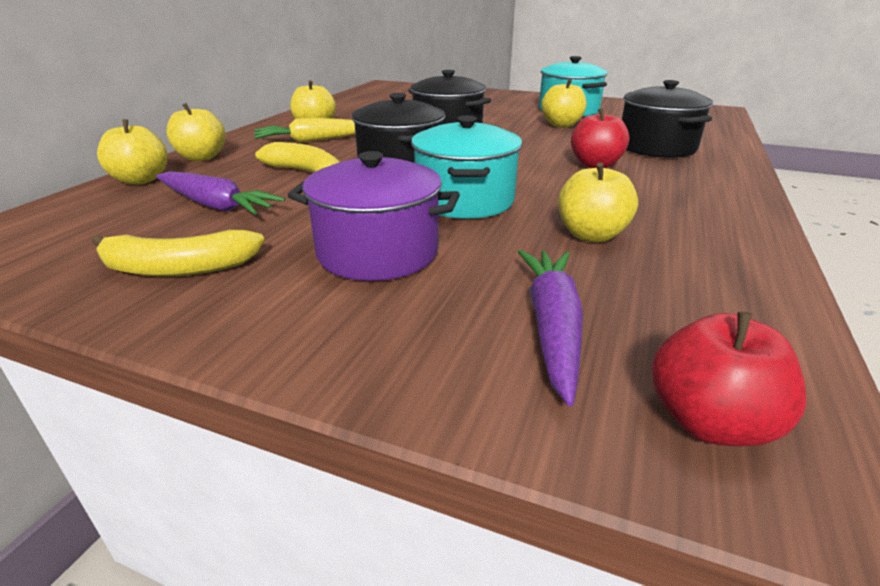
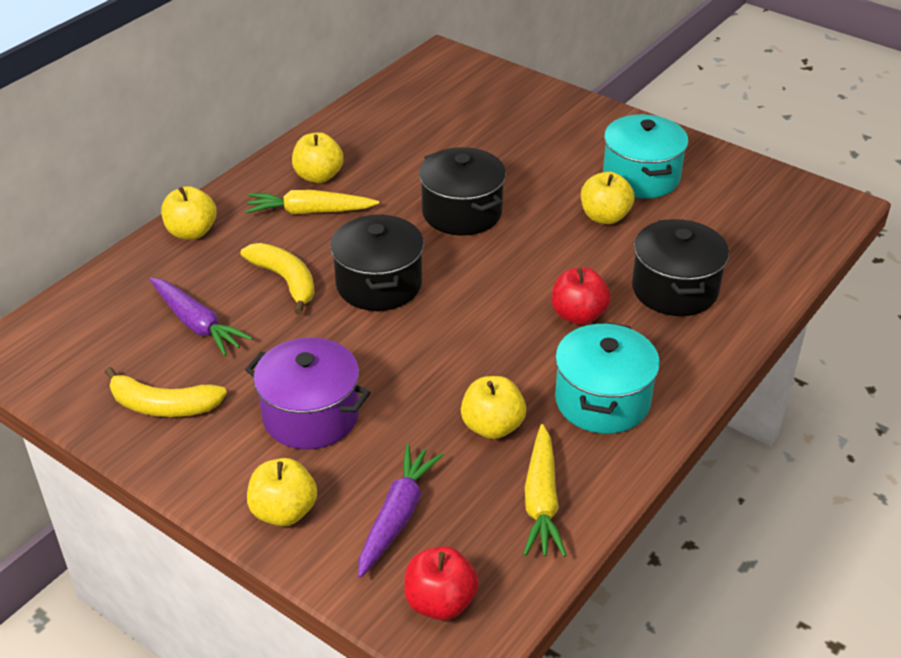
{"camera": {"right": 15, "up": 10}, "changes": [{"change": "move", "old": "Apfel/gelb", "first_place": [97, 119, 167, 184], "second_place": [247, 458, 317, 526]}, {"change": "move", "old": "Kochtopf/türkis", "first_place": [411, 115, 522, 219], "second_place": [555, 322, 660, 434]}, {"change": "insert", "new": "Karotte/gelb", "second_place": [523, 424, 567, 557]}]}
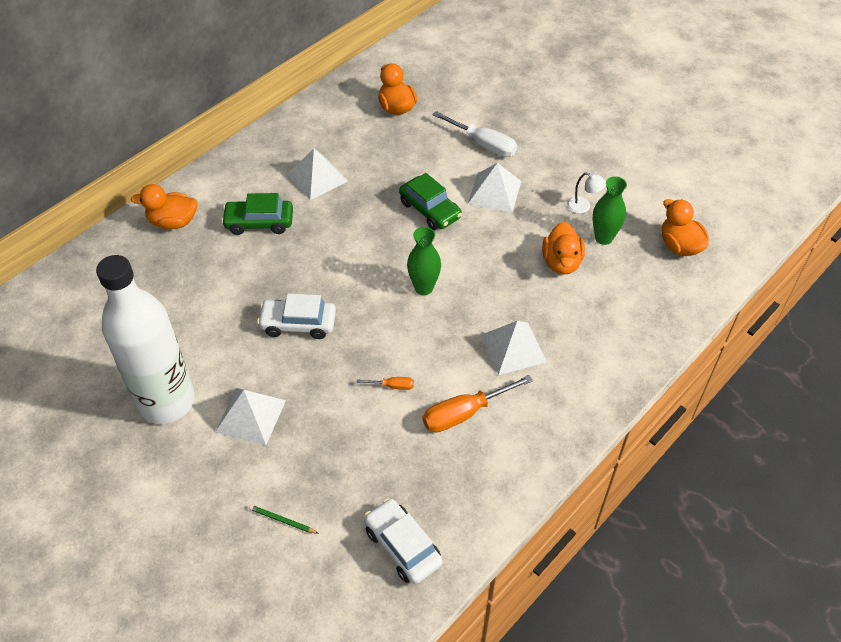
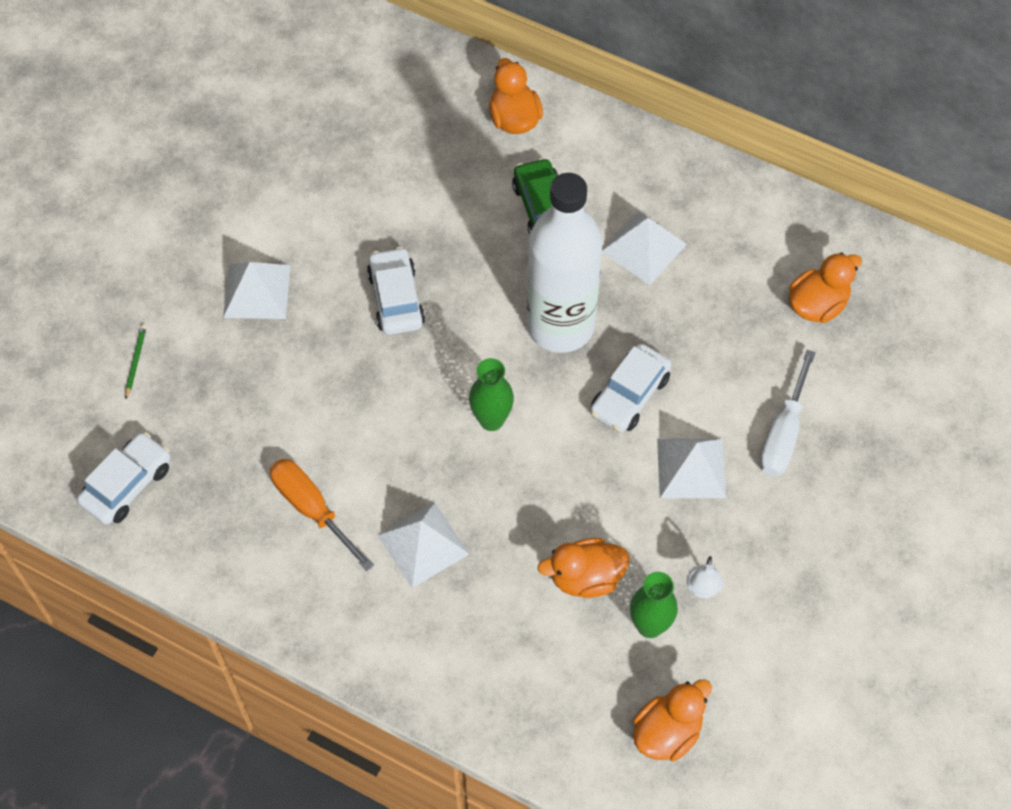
{"camera": {"right": 75, "up": 10}, "changes": [{"change": "move", "old": "Flasche/weiß", "first_place": [96, 255, 195, 424], "second_place": [527, 173, 603, 353]}, {"change": "delete", "old": "Schraubenzieher/orange", "first_place": [357, 377, 414, 390]}, {"change": "recolor", "old": "Auto/grün", "new": "Auto/weiß", "first_place": [399, 173, 462, 230], "second_place": [590, 344, 672, 433]}]}
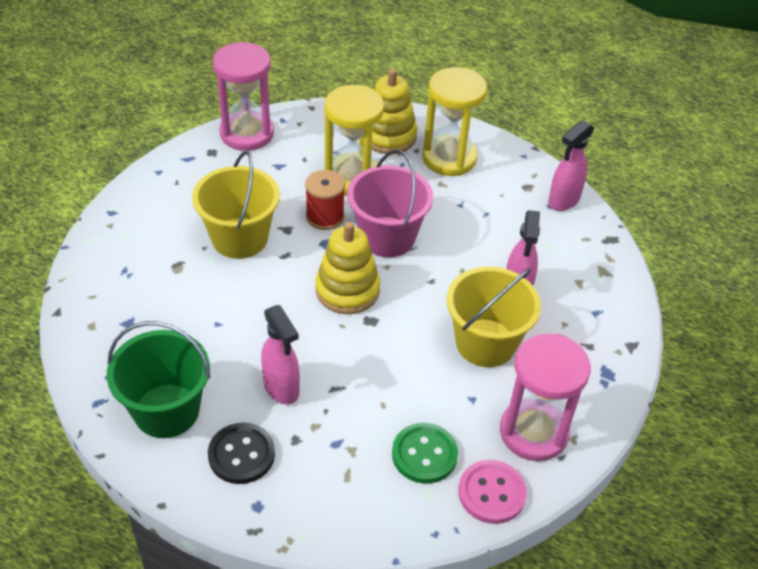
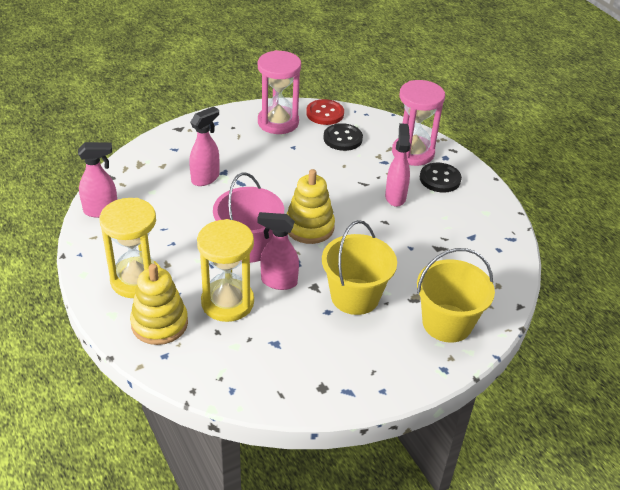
{"camera": {"right": -145, "up": -5}, "changes": [{"change": "delete", "old": "Eimer/grün", "first_place": [107, 321, 210, 438]}, {"change": "move", "old": "Sanduhr/rosa", "first_place": [213, 42, 274, 151], "second_place": [392, 80, 445, 166]}, {"change": "replace", "old": "Garnrolle/rot", "new": "Sprühflasche/rosa", "first_place": [305, 170, 345, 230], "second_place": [257, 212, 299, 290]}, {"change": "recolor", "old": "Knopf/grün", "new": "Knopf/schwarz", "first_place": [392, 423, 458, 484], "second_place": [323, 123, 363, 151]}, {"change": "move", "old": "Eimer/gelb", "first_place": [447, 266, 541, 367], "second_place": [417, 248, 495, 343]}, {"change": "recolor", "old": "Knopf/rosa", "new": "Knopf/rot", "first_place": [458, 460, 527, 524], "second_place": [306, 99, 344, 125]}]}
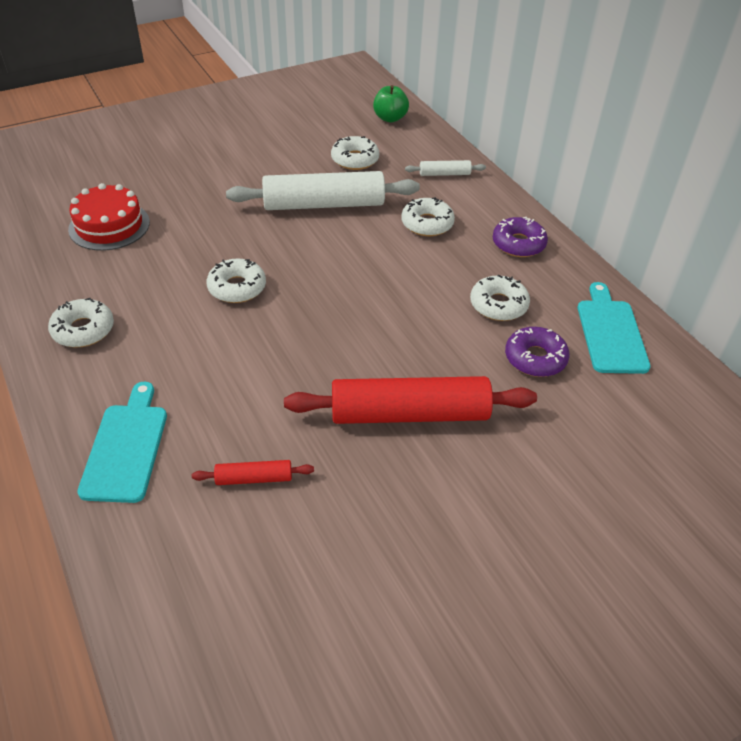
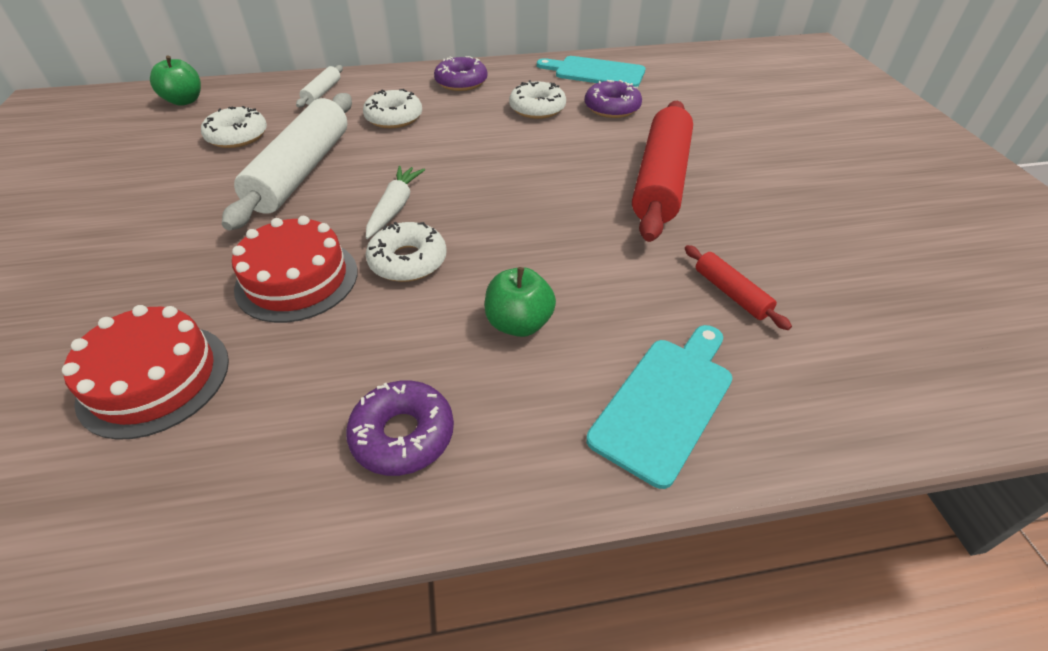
{"camera": {"right": -70, "up": 0}, "changes": [{"change": "recolor", "old": "Donut/weiß", "new": "Donut/lila", "first_place": [48, 298, 114, 347], "second_place": [346, 380, 454, 476]}, {"change": "rotate", "old": "Schneidebrett/türkis", "first_place": [77, 382, 167, 503], "second_place": [586, 325, 732, 489], "degrees": 105}, {"change": "rotate", "old": "Nudelholz/rot", "first_place": [192, 460, 314, 485], "second_place": [685, 245, 792, 330], "degrees": -45}, {"change": "insert", "new": "Kuchen/rot", "second_place": [232, 216, 357, 323]}, {"change": "insert", "new": "Karotte/weiß", "second_place": [366, 166, 425, 239]}, {"change": "insert", "new": "Apfel/grün", "second_place": [484, 267, 556, 337]}]}
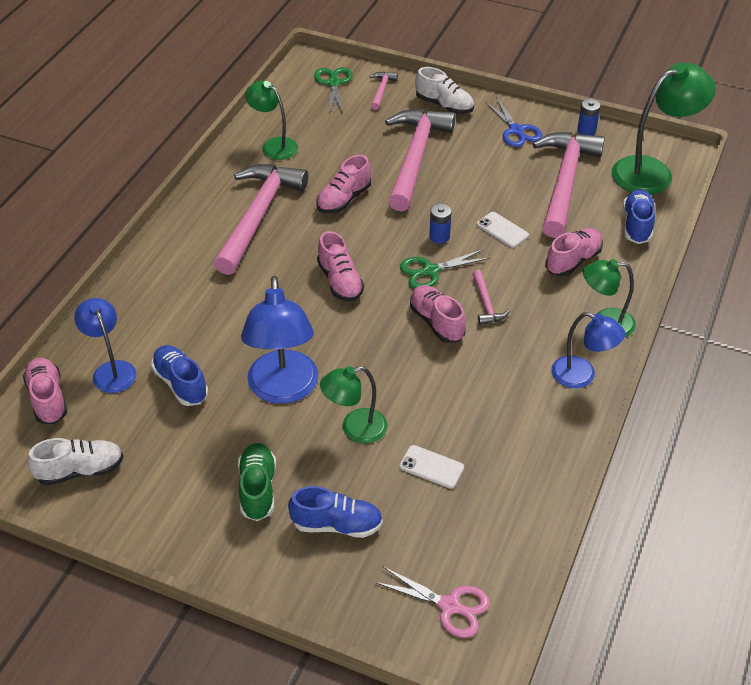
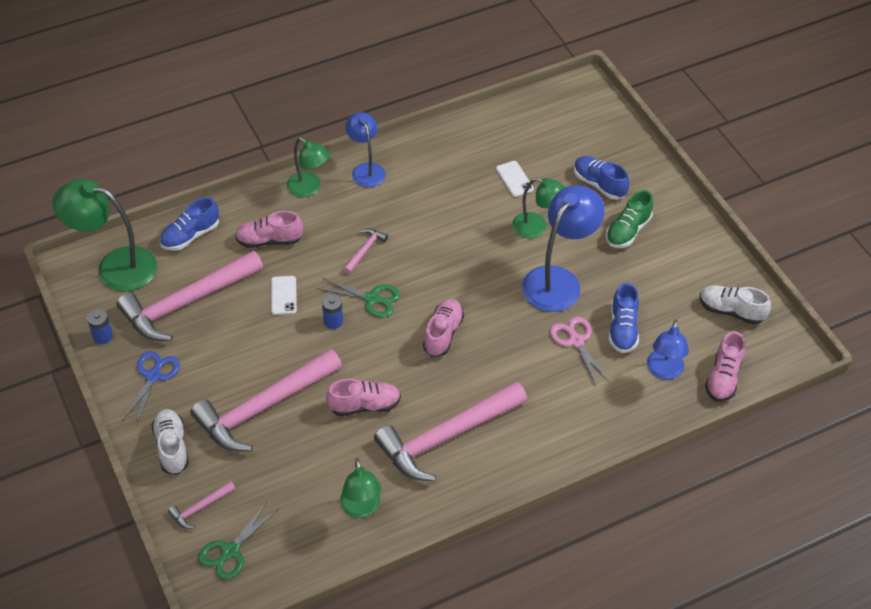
{"camera": {"right": -140, "up": 5}, "changes": [{"change": "move", "old": "Schere/rosa", "first_place": [374, 566, 490, 638], "second_place": [550, 317, 609, 387]}, {"change": "delete", "old": "Schuh/rosa", "first_place": [410, 285, 466, 343]}]}
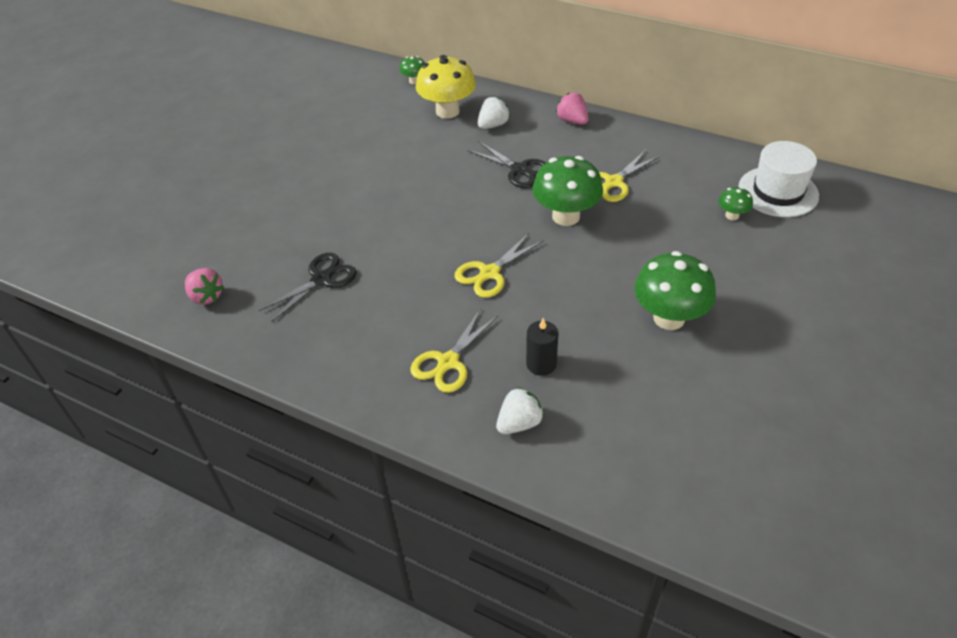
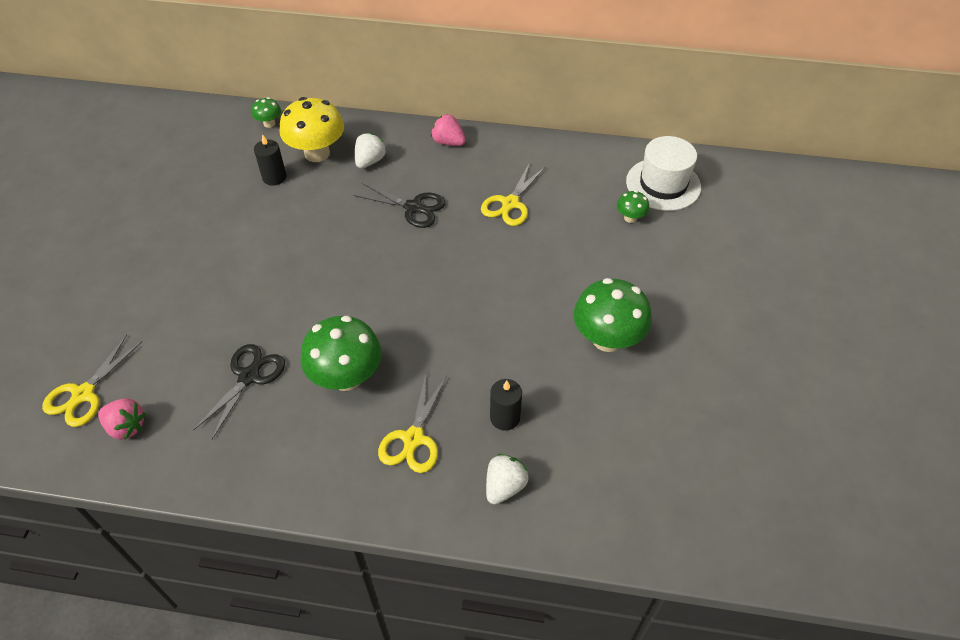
{"camera": {"right": -20, "up": 5}, "changes": [{"change": "move", "old": "Schere/gelb", "first_place": [454, 233, 544, 298], "second_place": [42, 335, 142, 427]}, {"change": "move", "old": "Pilz/grün", "first_place": [532, 156, 603, 226], "second_place": [300, 316, 382, 391]}, {"change": "insert", "new": "Kerze/schwarz", "second_place": [254, 134, 286, 186]}]}
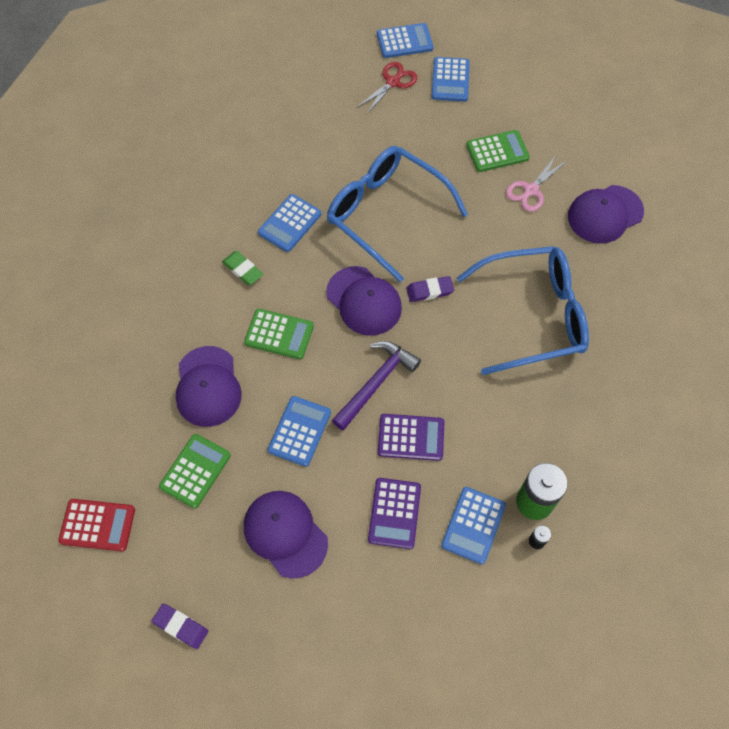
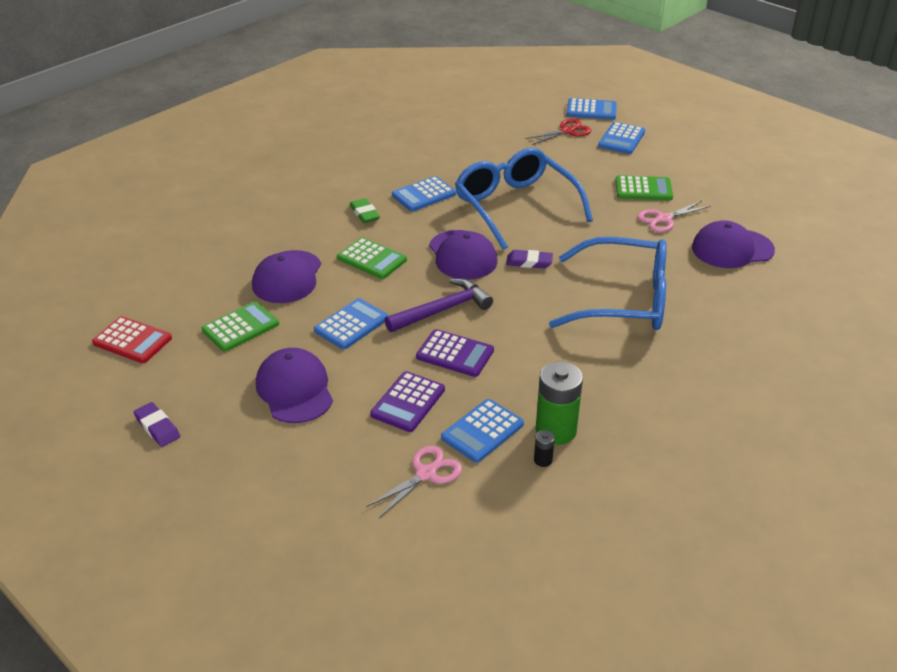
{"camera": {"right": 20, "up": -25}, "changes": [{"change": "insert", "new": "Schere/rosa", "second_place": [366, 446, 462, 518]}]}
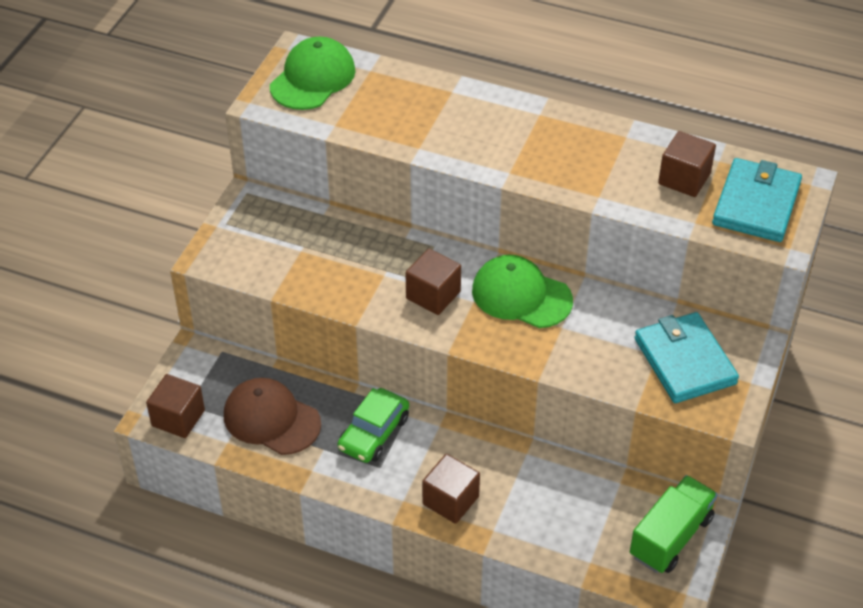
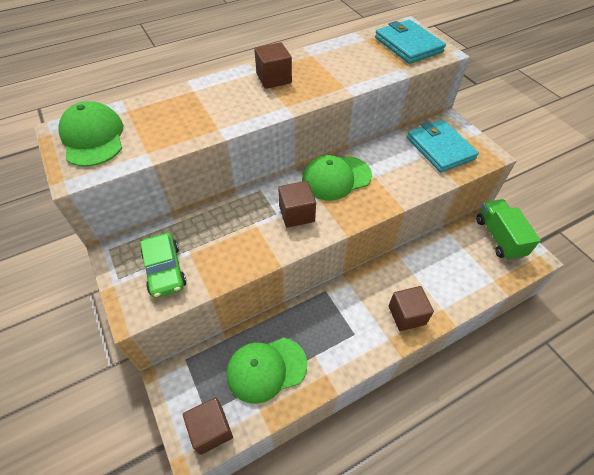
{"camera": {"right": -50, "up": 5}, "changes": [{"change": "recolor", "old": "Kappe/braun", "new": "Kappe/grün", "first_place": [224, 378, 321, 455], "second_place": [227, 338, 307, 404]}, {"change": "move", "old": "Auto/grün", "first_place": [337, 388, 409, 463], "second_place": [141, 233, 186, 298]}, {"change": "rotate", "old": "Geldbörse/türkis", "first_place": [634, 312, 739, 403], "second_place": [407, 120, 479, 172], "degrees": 45}, {"change": "move", "old": "Kubus/braun", "first_place": [658, 131, 716, 197], "second_place": [254, 42, 292, 89]}]}
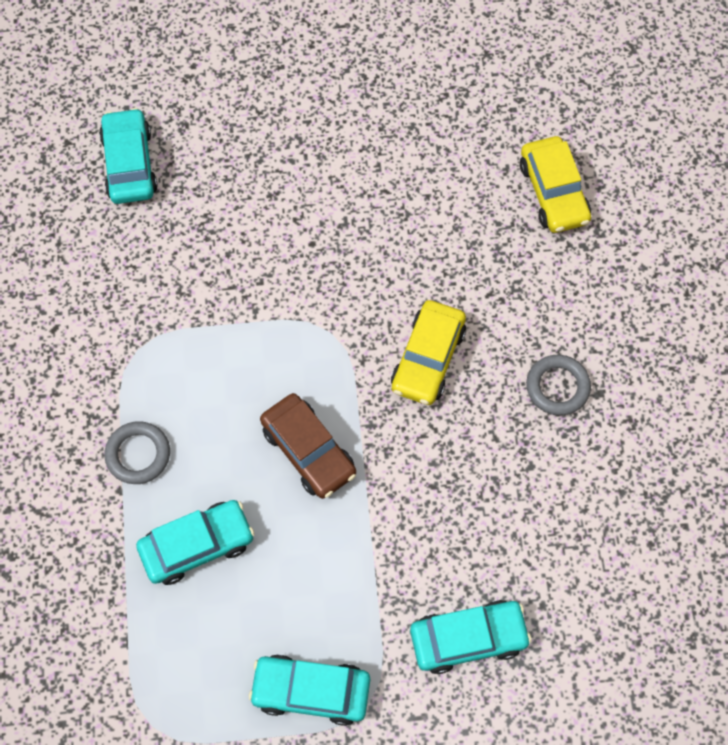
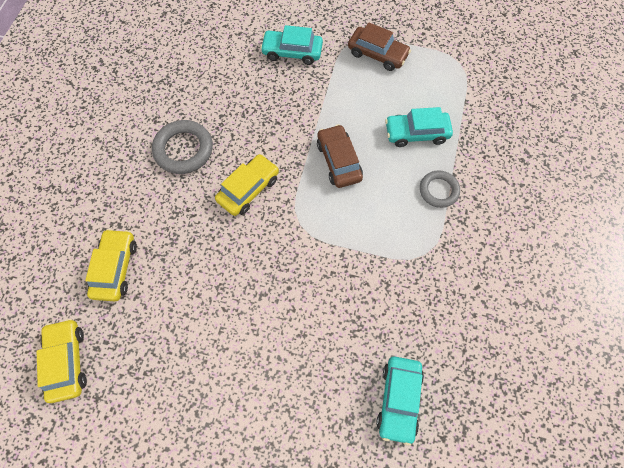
{"camera": {"right": -160, "up": 0}, "changes": [{"change": "recolor", "old": "Auto/türkis", "new": "Auto/braun", "first_place": [249, 654, 370, 726], "second_place": [348, 22, 411, 71]}, {"change": "resize", "old": "Ring/grau", "first_place": [526, 355, 591, 415], "second_place": [152, 120, 213, 174], "factor": 1.54}, {"change": "insert", "new": "Auto/gelb", "second_place": [37, 319, 87, 403]}]}
